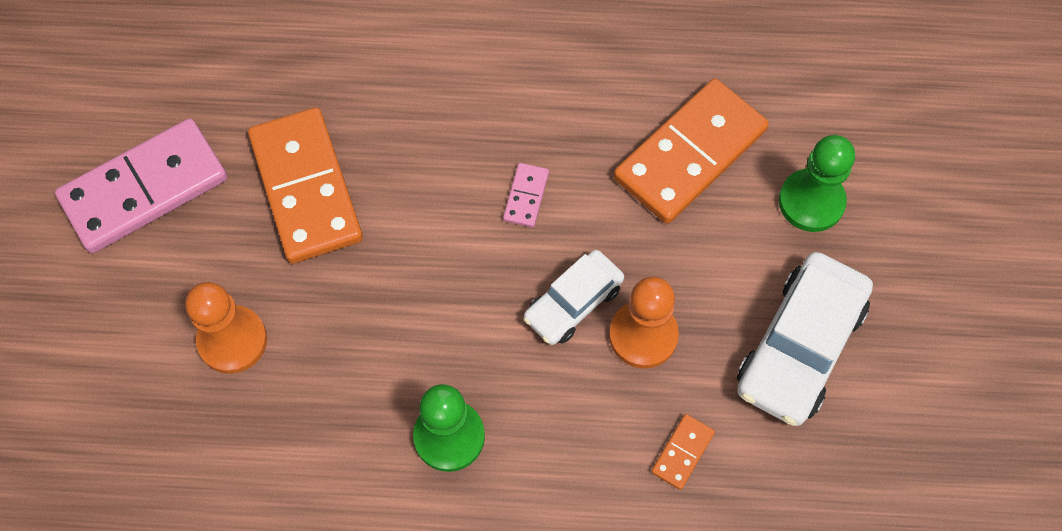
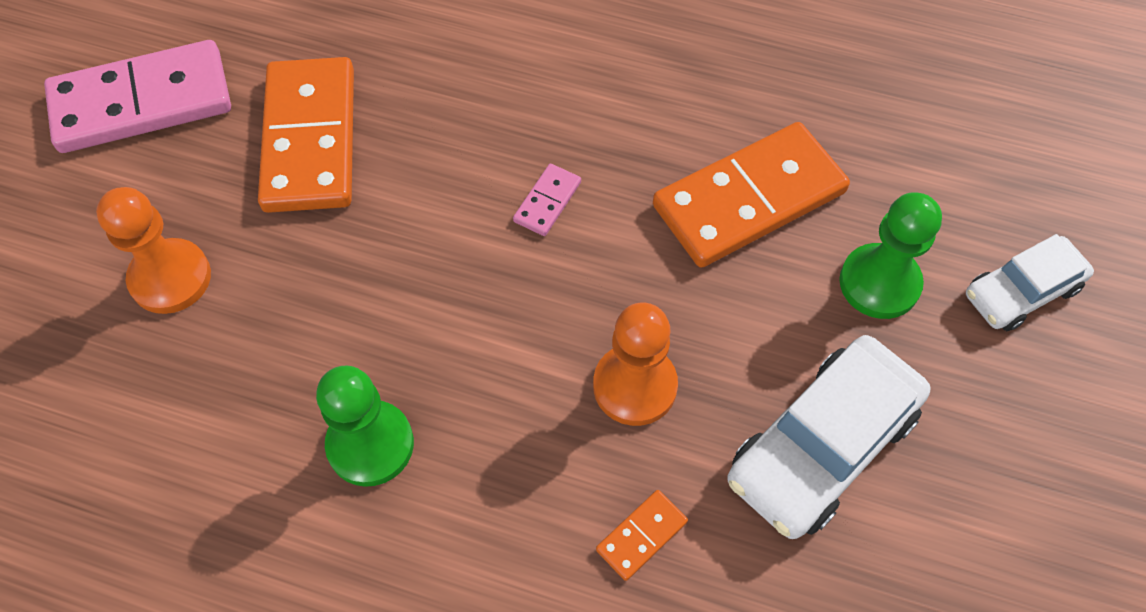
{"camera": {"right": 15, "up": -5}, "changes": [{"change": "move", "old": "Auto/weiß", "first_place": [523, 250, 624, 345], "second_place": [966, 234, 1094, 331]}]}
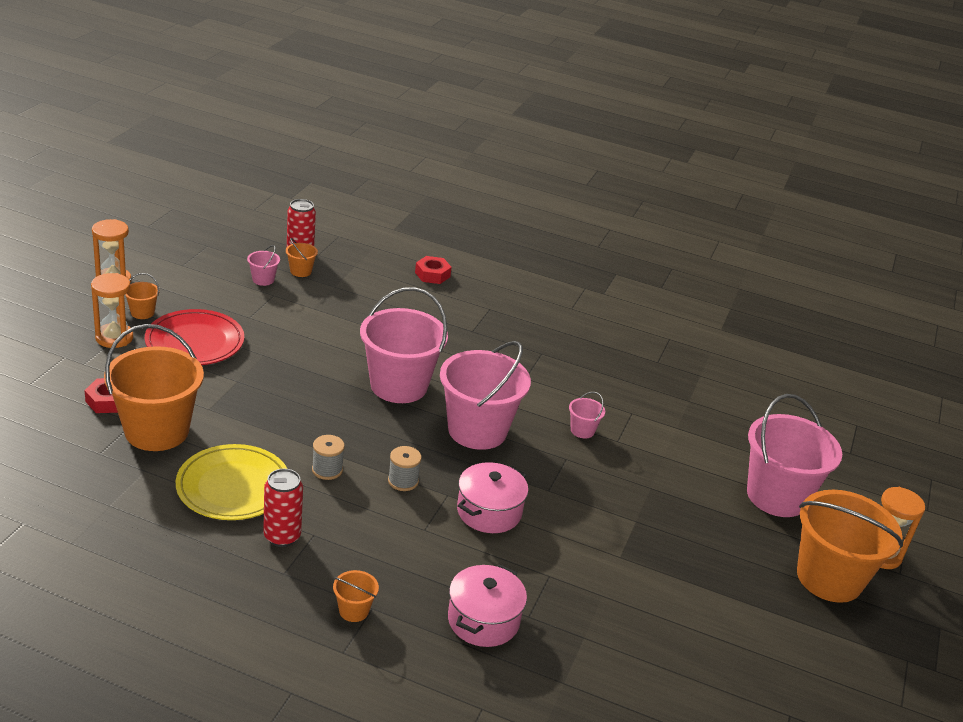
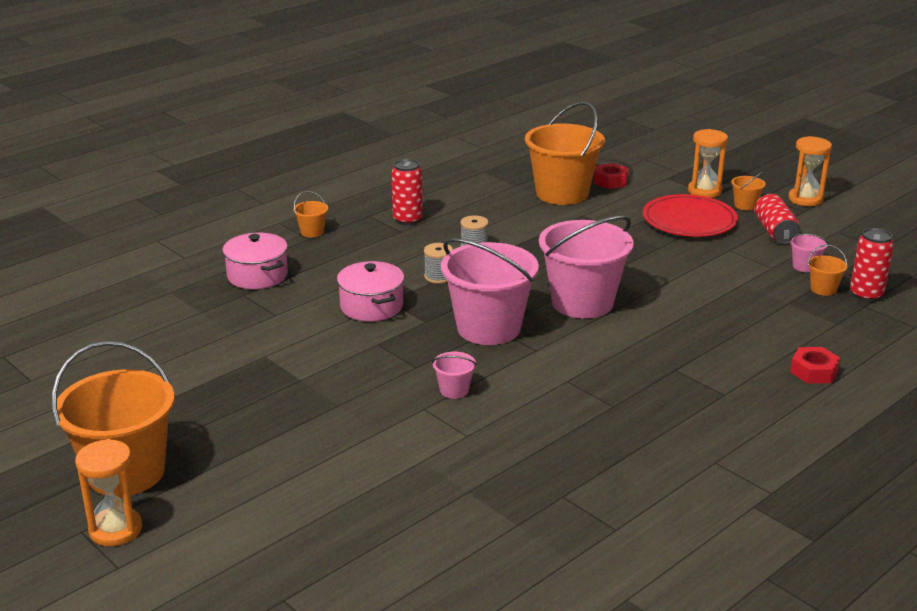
{"camera": {"right": 120, "up": -5}, "changes": [{"change": "delete", "old": "Teller/gelb", "first_place": [176, 444, 288, 520]}, {"change": "delete", "old": "Eimer/rosa", "first_place": [747, 394, 842, 517]}, {"change": "insert", "new": "Dose/rot", "second_place": [754, 194, 800, 244]}]}
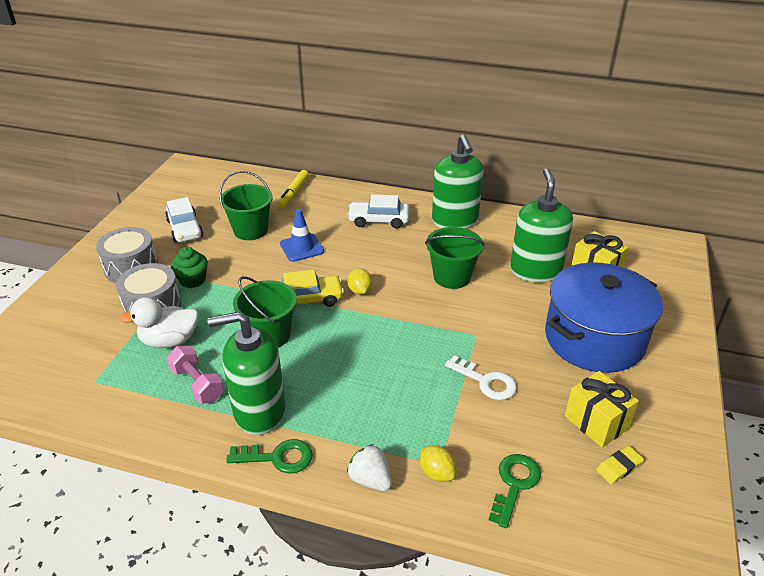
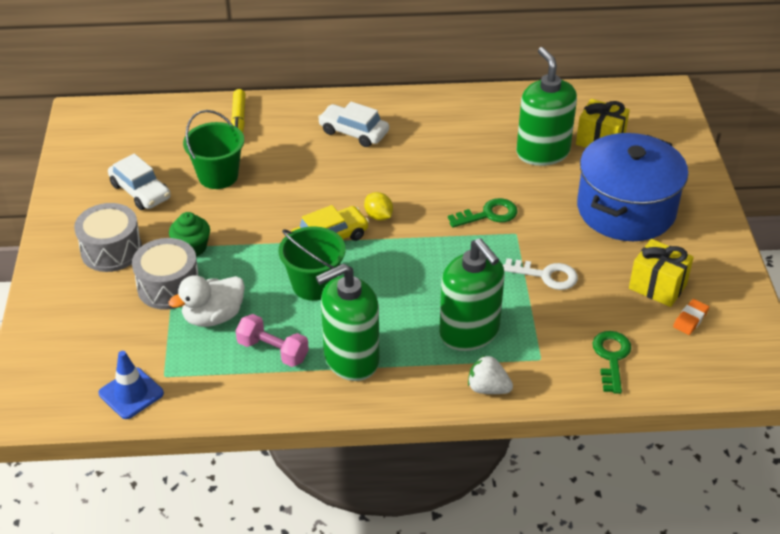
{"camera": {"right": -20, "up": 5}, "changes": [{"change": "move", "old": "Schlüssel/grün", "first_place": [226, 439, 313, 474], "second_place": [448, 198, 518, 228]}, {"change": "move", "old": "Leitkegel/blau", "first_place": [280, 209, 324, 262], "second_place": [99, 351, 164, 419]}, {"change": "rotate", "old": "Auto/weiß", "first_place": [347, 194, 410, 229], "second_place": [318, 102, 389, 147], "degrees": 45}, {"change": "delete", "old": "Zitrone/gelb", "first_place": [420, 445, 456, 482]}, {"change": "delete", "old": "Eimer/grün", "first_place": [425, 227, 485, 289]}, {"change": "move", "old": "Seifenspender/grün", "first_place": [432, 135, 484, 229], "second_place": [439, 238, 505, 351]}, {"change": "recolor", "old": "Radiergummi/gelb", "new": "Radiergummi/orange", "first_place": [596, 446, 644, 484], "second_place": [673, 299, 709, 335]}]}
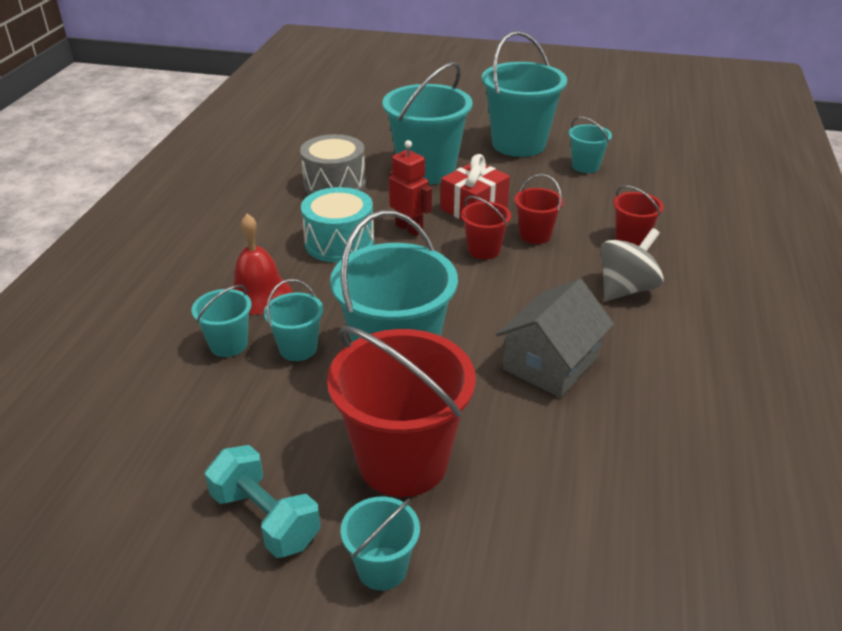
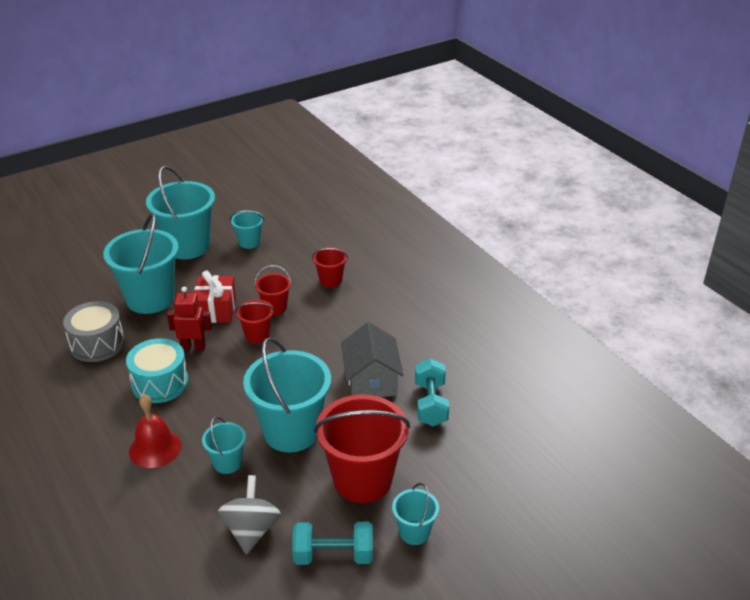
{"camera": {"right": -45, "up": 0}, "changes": [{"change": "delete", "old": "Eimer/türkis", "first_place": [192, 285, 251, 357]}, {"change": "move", "old": "Kreisel/grau", "first_place": [600, 228, 664, 301], "second_place": [218, 475, 281, 554]}, {"change": "insert", "new": "Hantel/türkis", "second_place": [415, 359, 449, 426]}]}
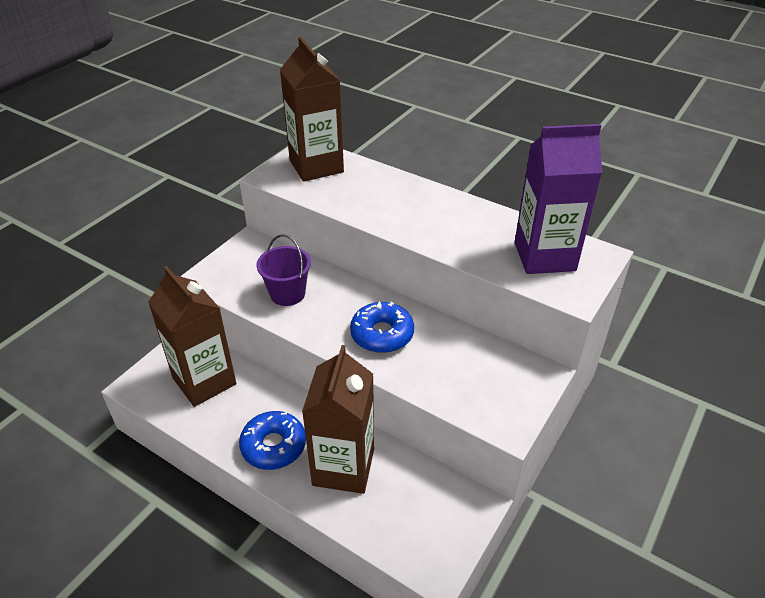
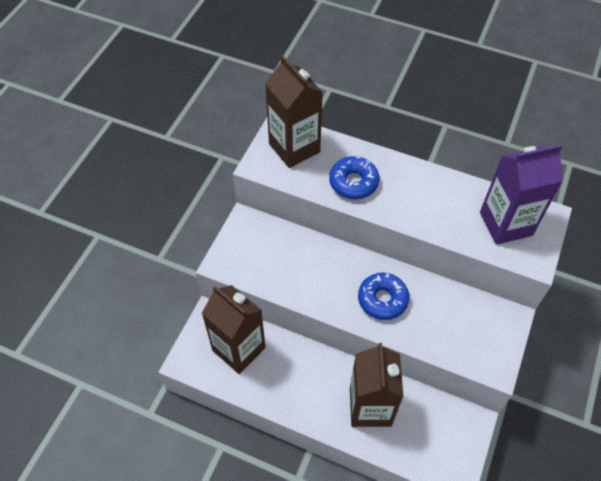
{"camera": {"right": -10, "up": 15}, "changes": [{"change": "move", "old": "Donut/blau", "first_place": [239, 411, 306, 470], "second_place": [329, 156, 379, 199]}, {"change": "delete", "old": "Eimer/lila", "first_place": [256, 234, 311, 306]}]}
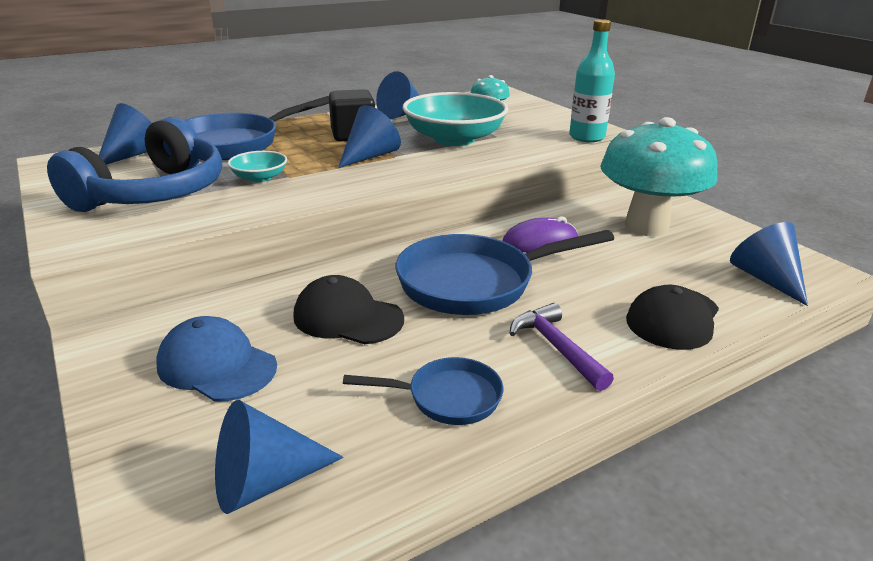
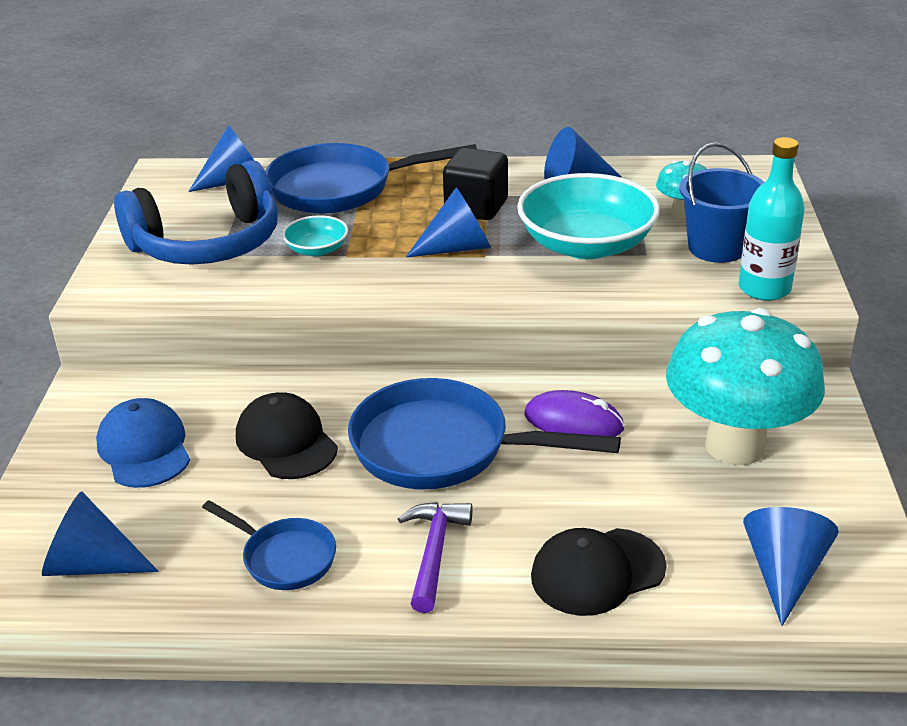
{"camera": {"right": 35, "up": 5}, "changes": [{"change": "insert", "new": "Eimer/blau", "second_place": [679, 142, 764, 263]}]}
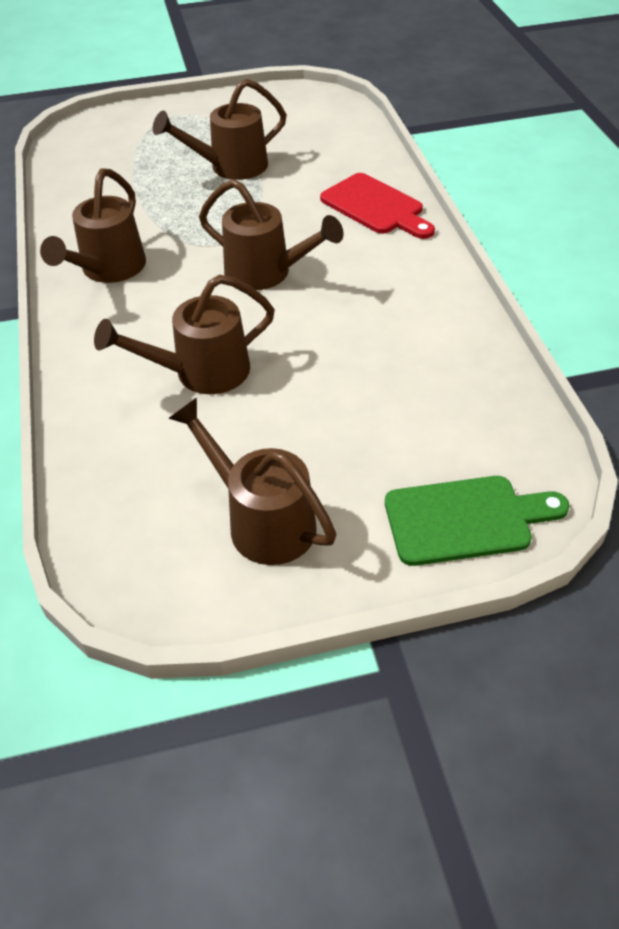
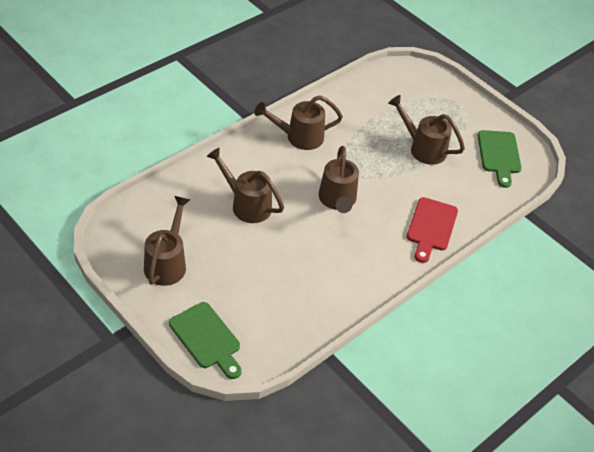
{"camera": {"right": 55, "up": 0}, "changes": [{"change": "insert", "new": "Schneidebrett/grün", "second_place": [478, 130, 522, 188]}]}
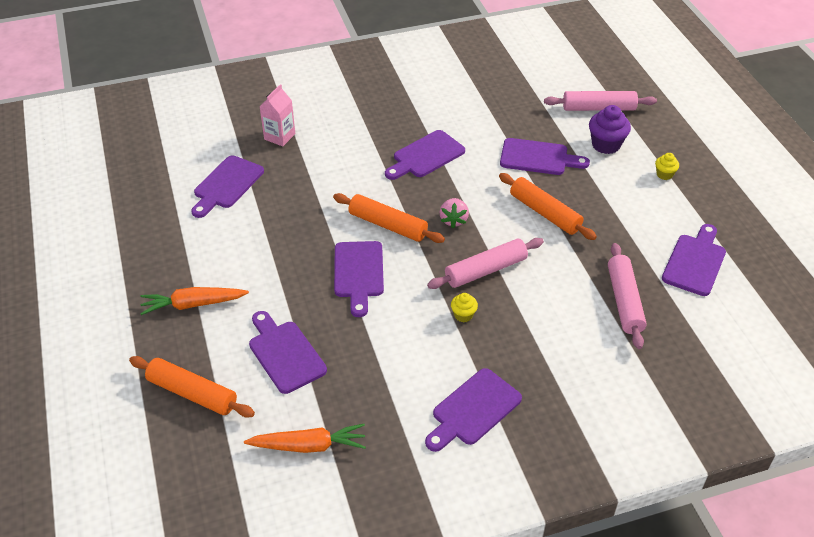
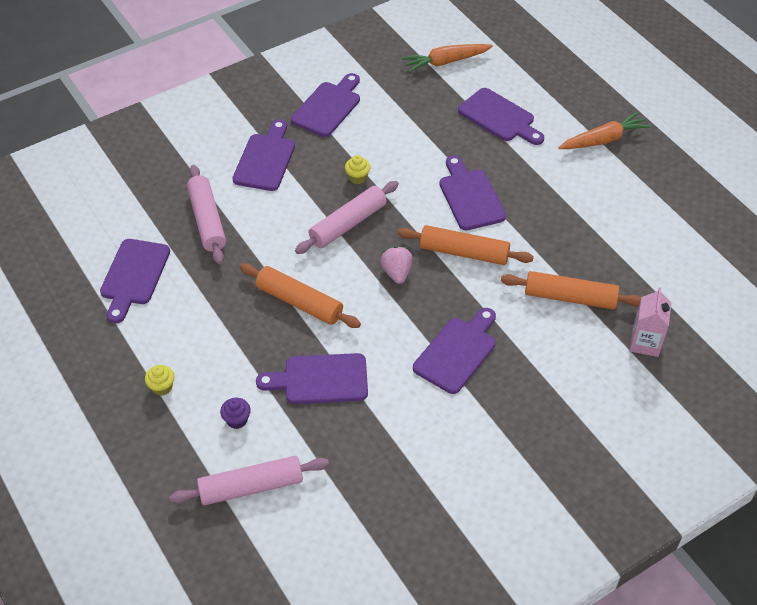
{"camera": {"right": 165, "up": 5}, "changes": [{"change": "move", "old": "Nudelholz/orange", "first_place": [129, 356, 255, 418], "second_place": [501, 271, 641, 310]}, {"change": "move", "old": "Schneidebrett/lila", "first_place": [191, 155, 264, 218], "second_place": [232, 119, 295, 191]}, {"change": "resize", "old": "Muffin/lila", "first_place": [589, 105, 631, 154], "second_place": [220, 398, 251, 429], "factor": 0.55}]}
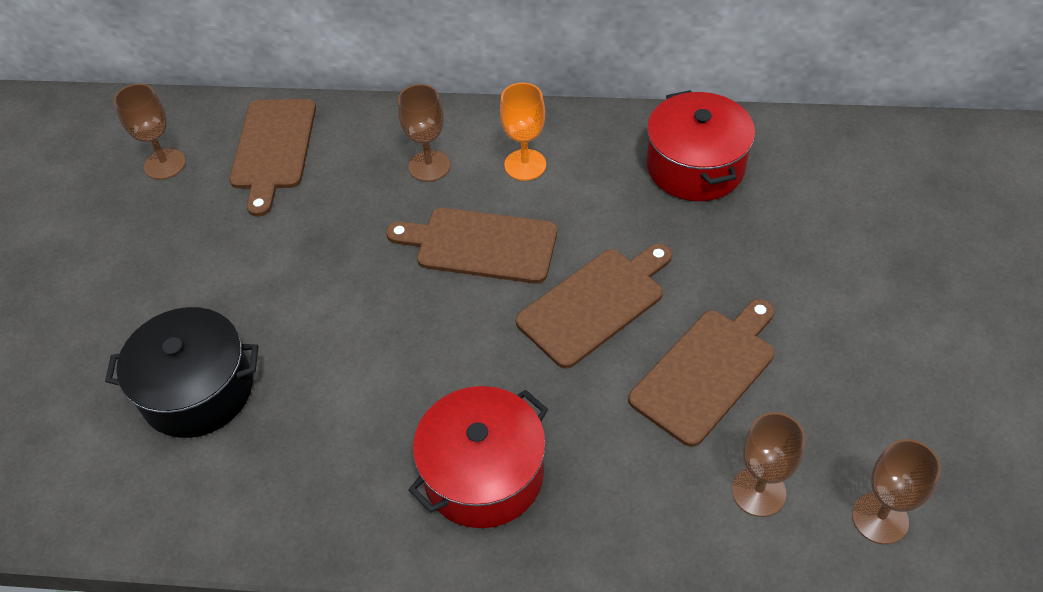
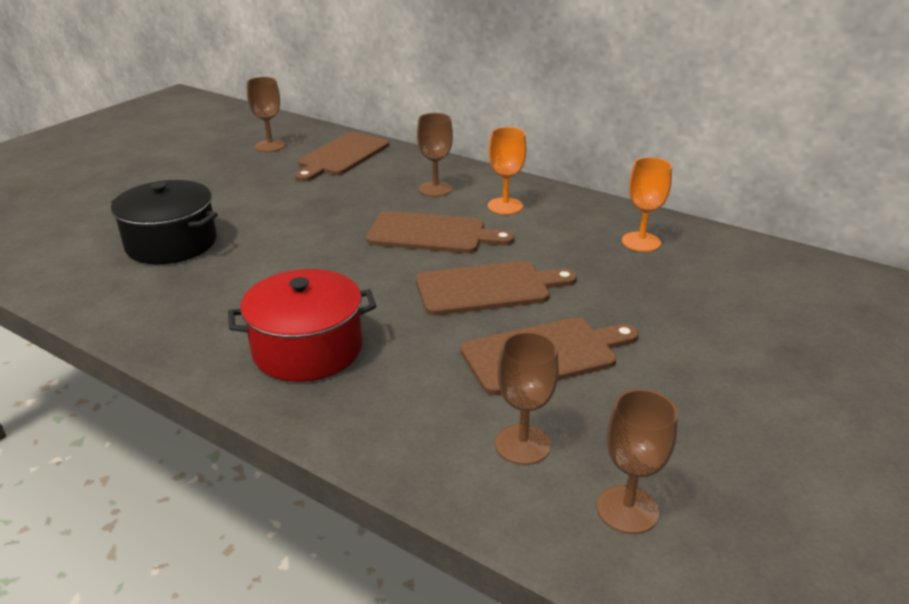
{"camera": {"right": 25, "up": -20}, "changes": [{"change": "rotate", "old": "Schneidebrett/braun", "first_place": [386, 208, 557, 284], "second_place": [366, 211, 514, 253], "degrees": 150}, {"change": "replace", "old": "Kochtopf/rot", "new": "Kelch/orange", "first_place": [647, 90, 755, 201], "second_place": [622, 157, 672, 252]}]}
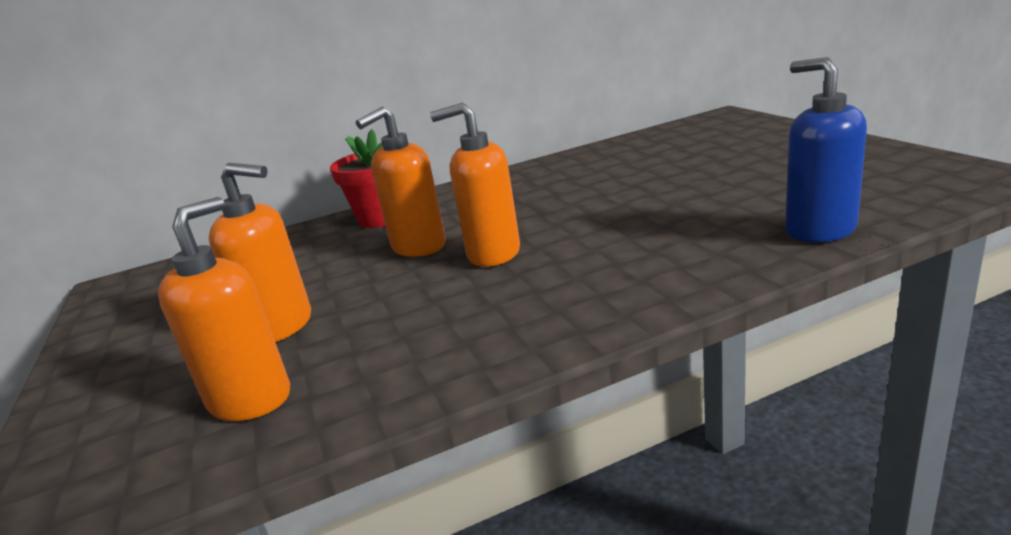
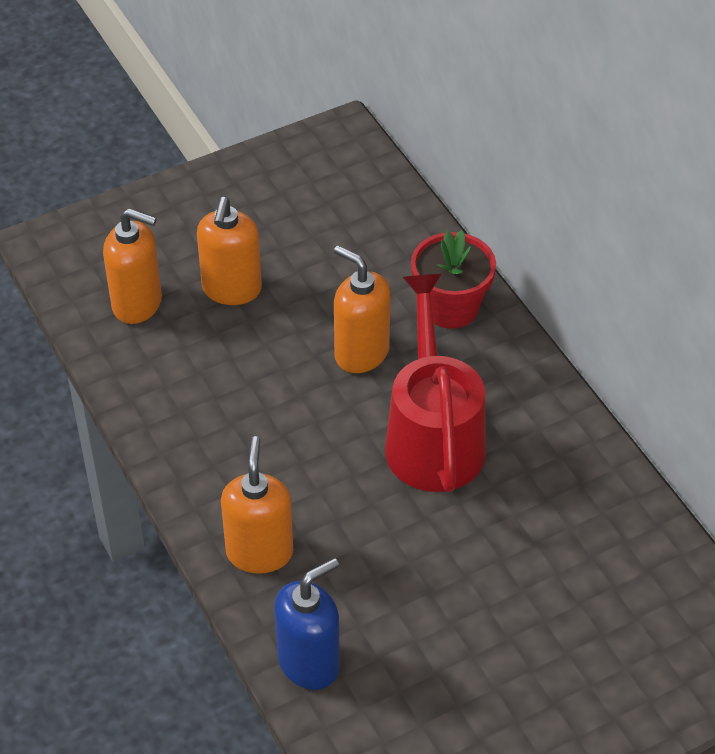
{"camera": {"right": 80, "up": 25}, "changes": [{"change": "move", "old": "Seifenspender/orange", "first_place": [430, 103, 520, 267], "second_place": [221, 436, 293, 574]}, {"change": "insert", "new": "Gießkanne/rot", "second_place": [385, 274, 486, 492]}]}
